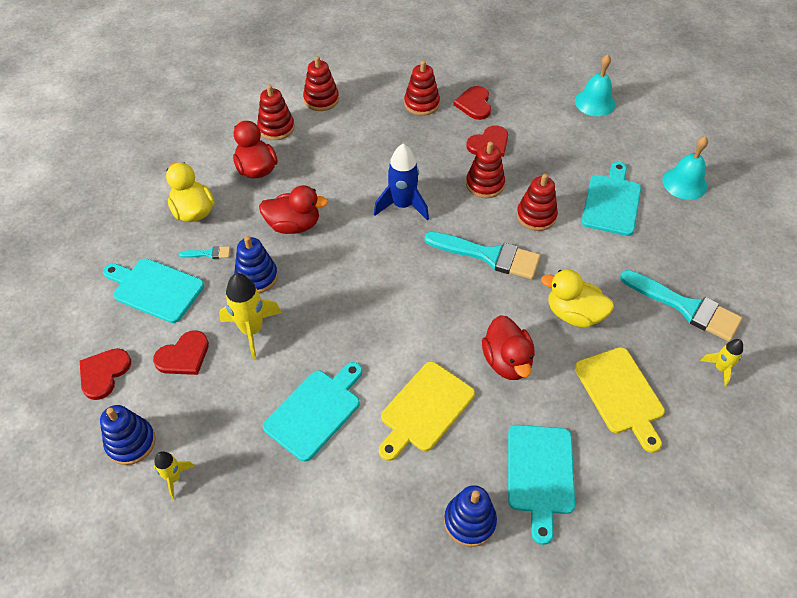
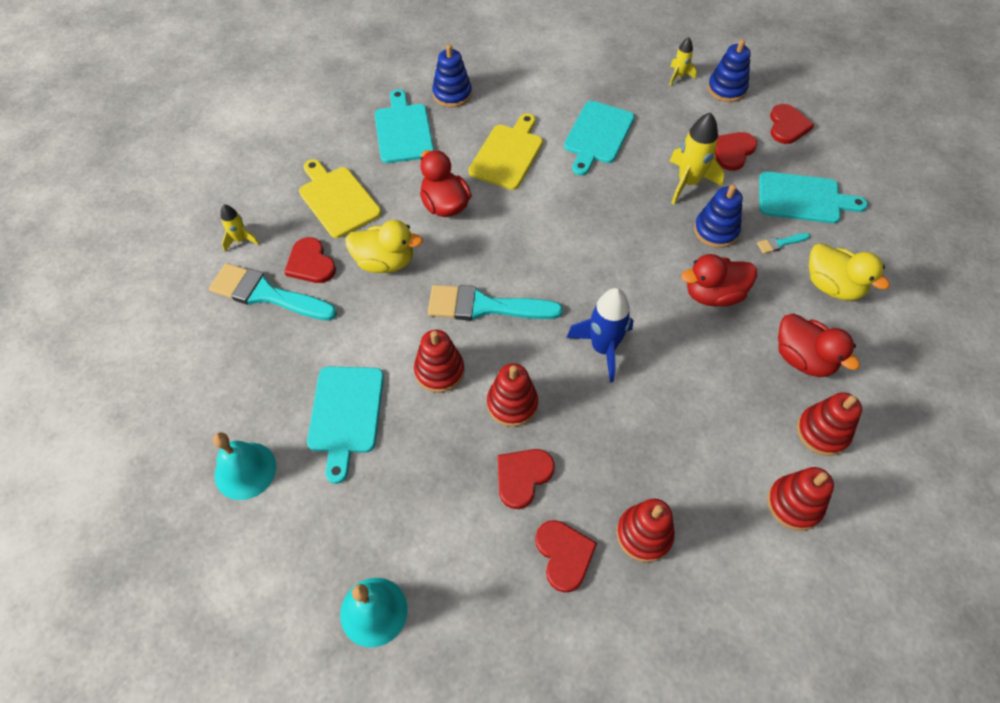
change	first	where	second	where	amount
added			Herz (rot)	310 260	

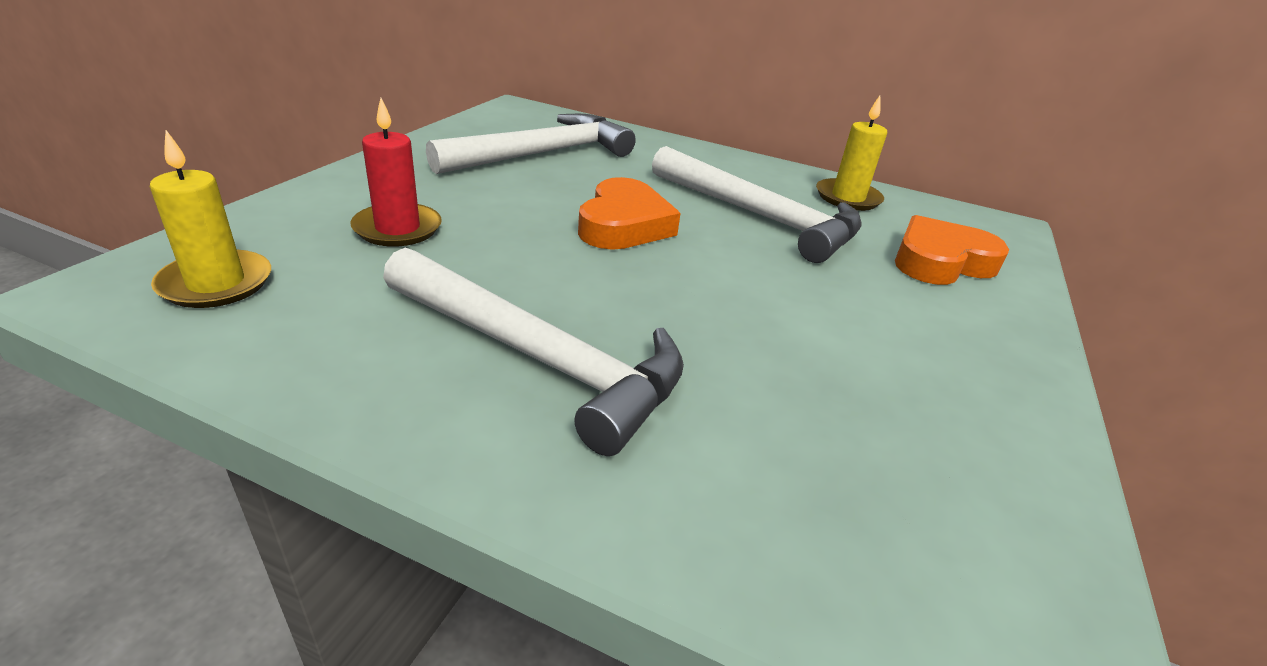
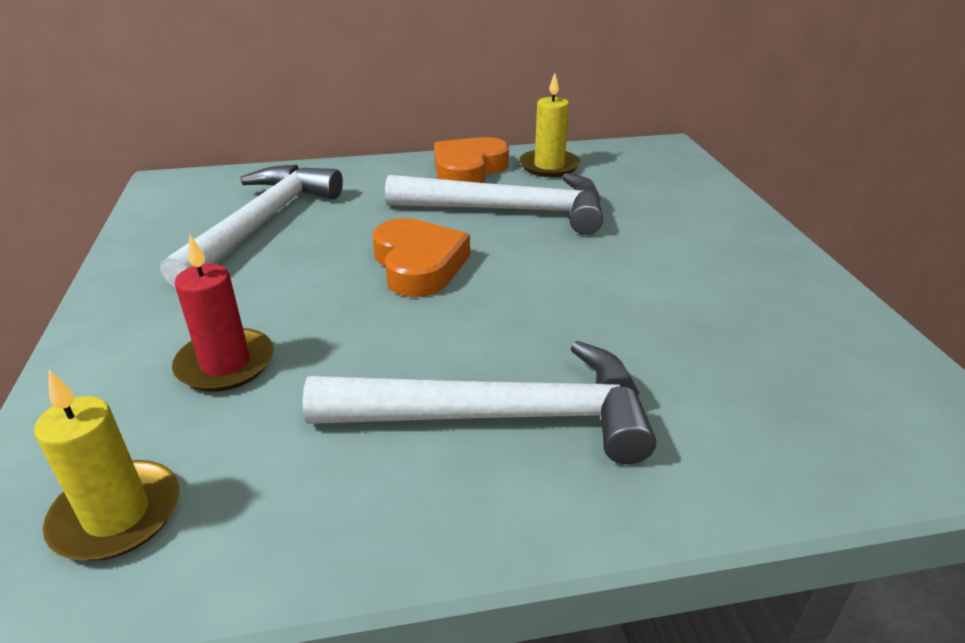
change	first	where	second	where	amount
moved	Herz (orange)	952 250		471 160	

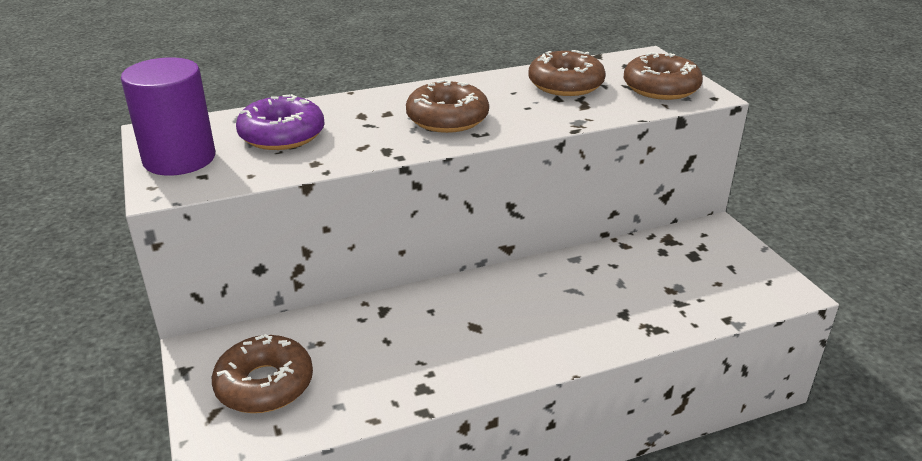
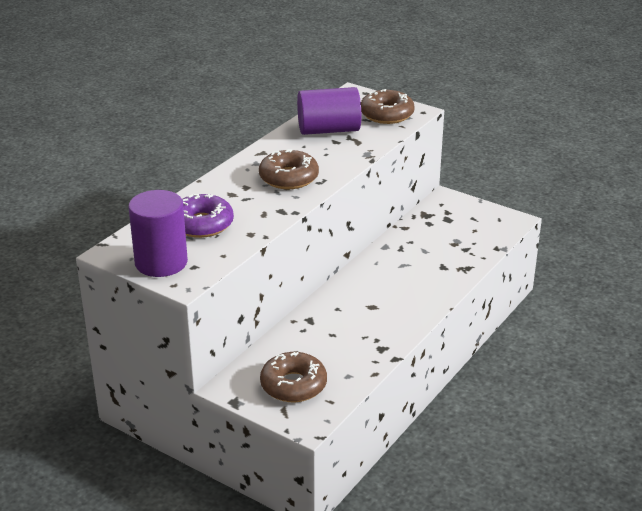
change	first	where	second	where	amount
replaced	Donut (braun)	567 73	Vollzylinder (lila)	329 111	

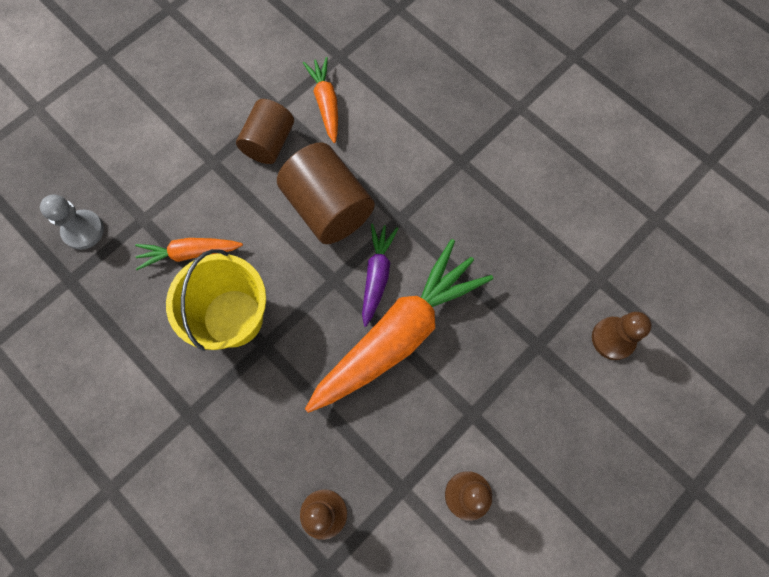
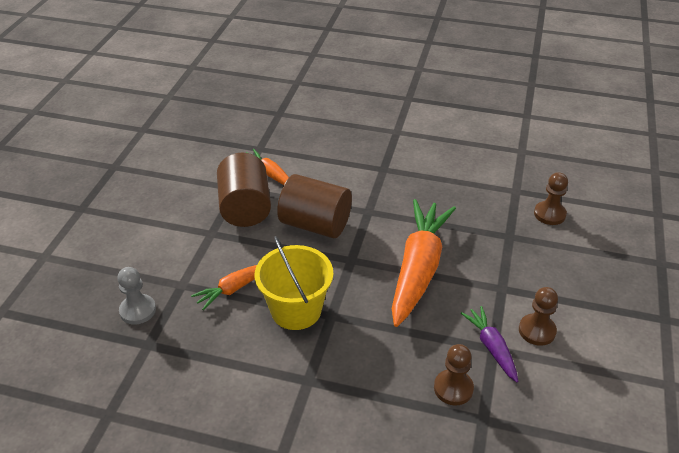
change	first	where	second	where	amount
resized	Vollzylinder (braun)	265 131		244 190	x1.51
moved	Karotte (lila)	380 275		489 344	

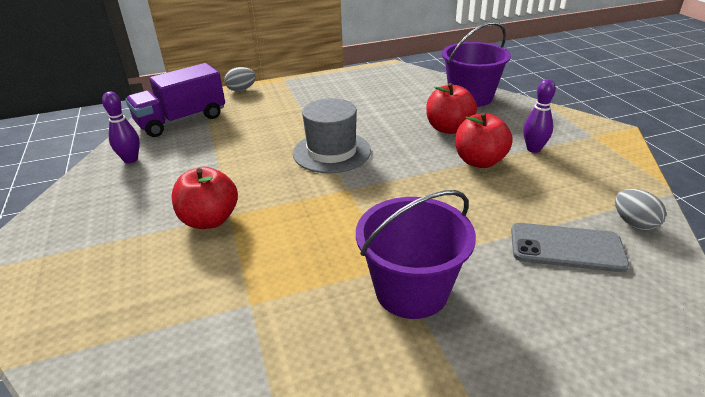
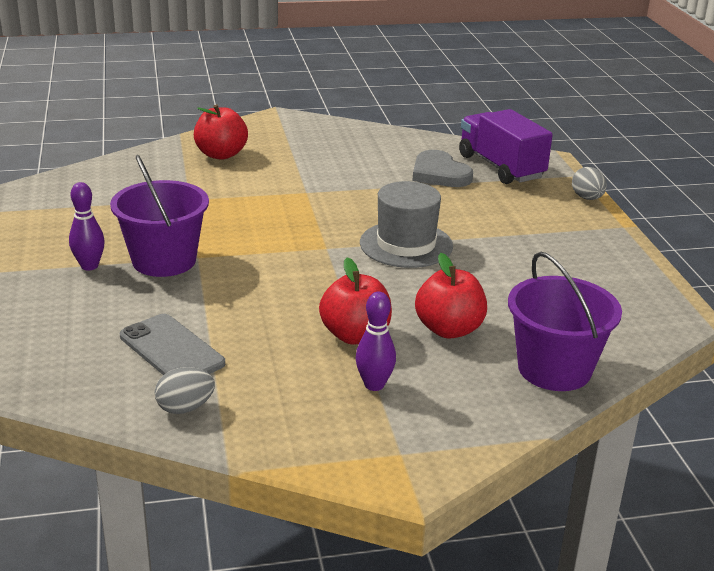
change	first	where	second	where	amount
moved	Bowlingkegel (lila)	121 127		87 226	
moved	Apfel (rot)	205 198		221 132	
turned	Handy (grau)	570 247		172 344	60 degrees counterclockwise
added			Herz (grau)	443 168	

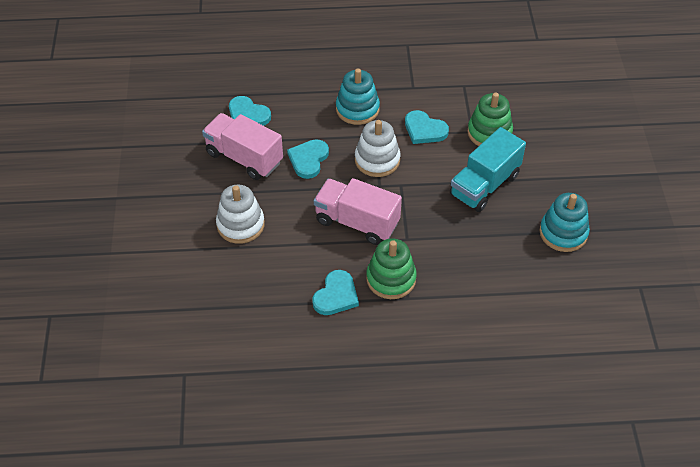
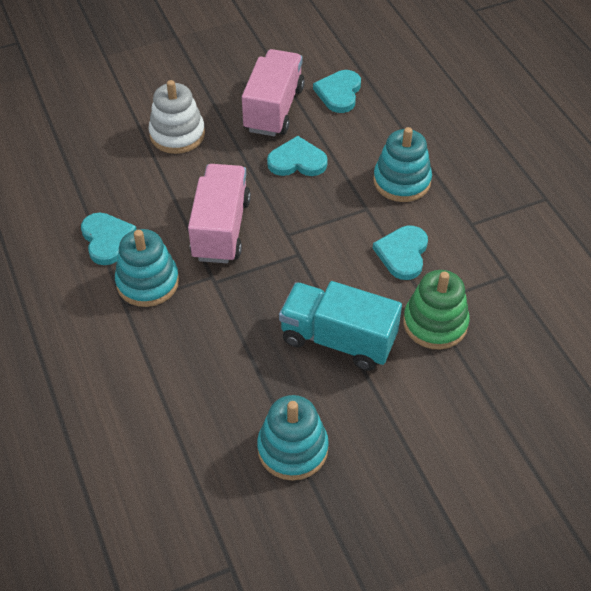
change	first	where	second	where	amount
removed	Stapelspielzeug (weiß)	377 148			
recoloured	Stapelspielzeug (grün)	391 268	Stapelspielzeug (türkis)	147 268	
turned	Herz (türkis)	335 292		109 239	120 degrees counterclockwise

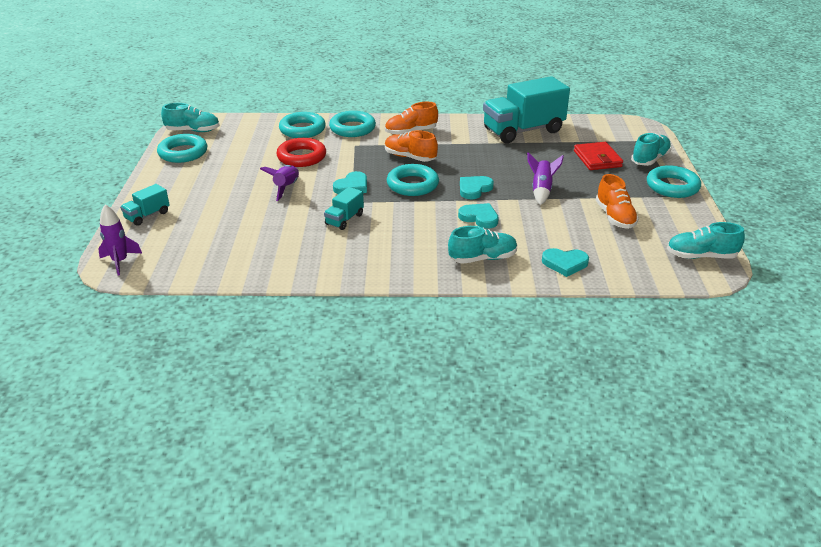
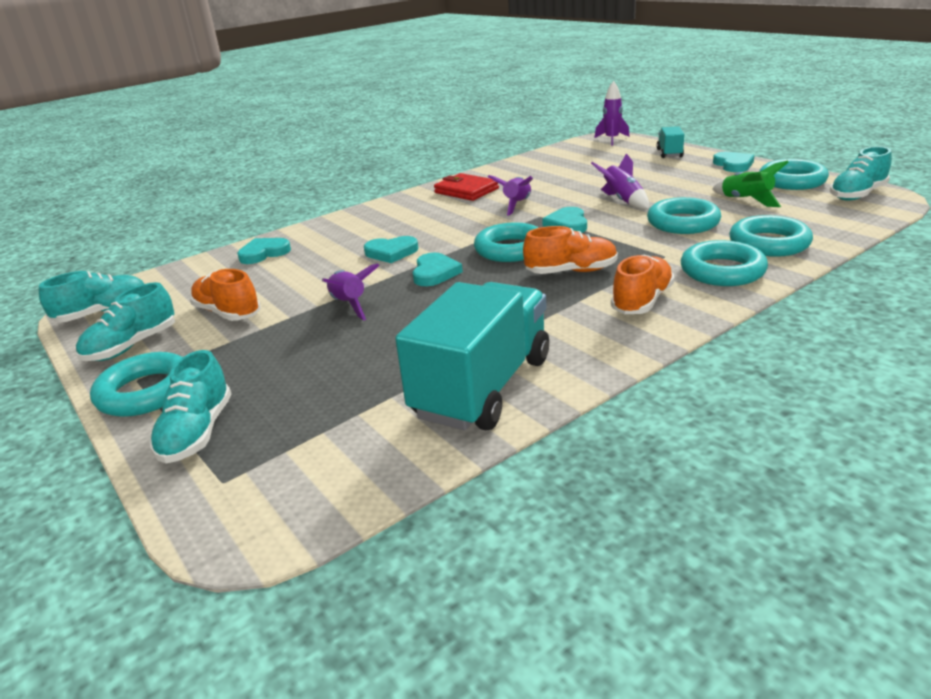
change	first	where	second	where	amount
recoloured	Ring (rot)	301 152	Ring (türkis)	684 215	
moved	Geldbörse (rot)	598 156		466 187	
replaced	Lastwagen (türkis)	344 208	Rakete (lila)	510 195	
moved	Schuh (türkis)	482 245		125 321	
added			Herz (türkis)	734 162	
added			Rakete (grün)	750 184	

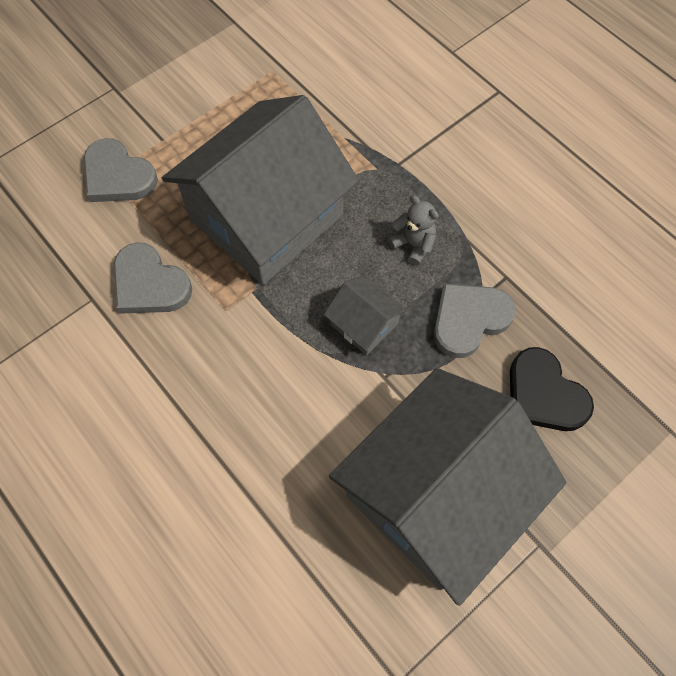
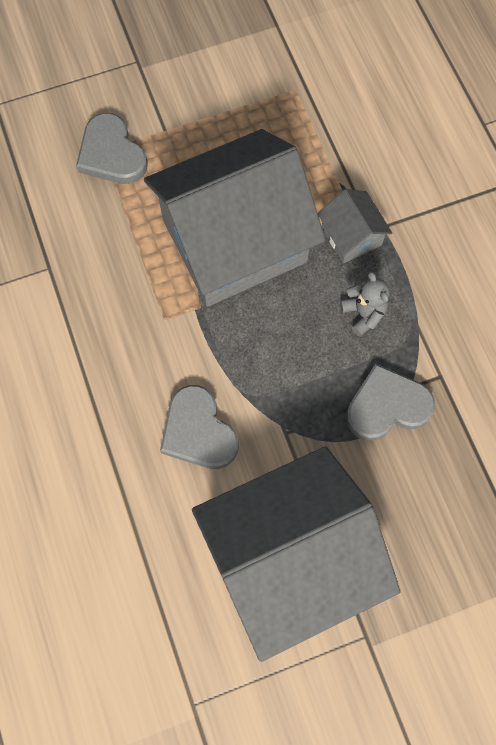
change	first	where	second	where	amount
moved	Herz (grau)	152 278		199 427	
moved	Haus (grau)	365 315		355 226	
removed	Herz (schwarz)	552 389			

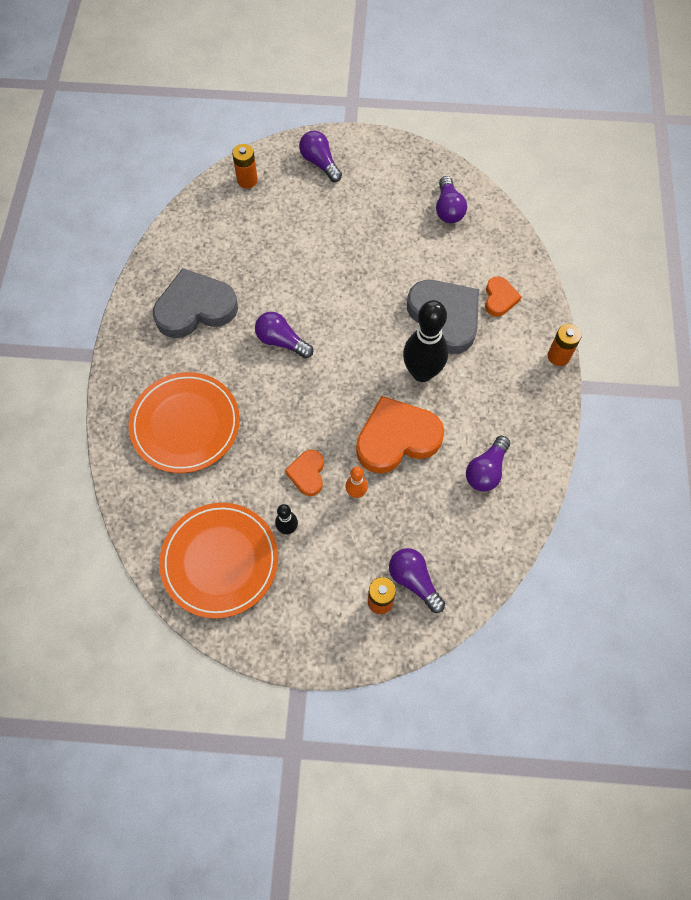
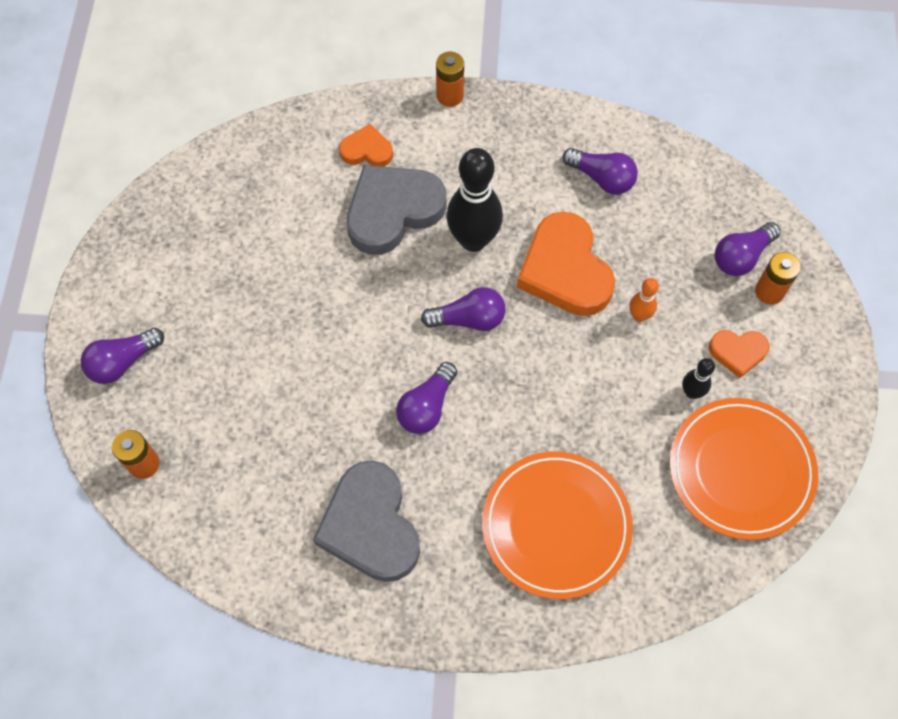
change	first	where	second	where	amount
moved	Glühbirne (lila)	451 199		463 309	
moved	Herz (orange)	304 473		739 354	

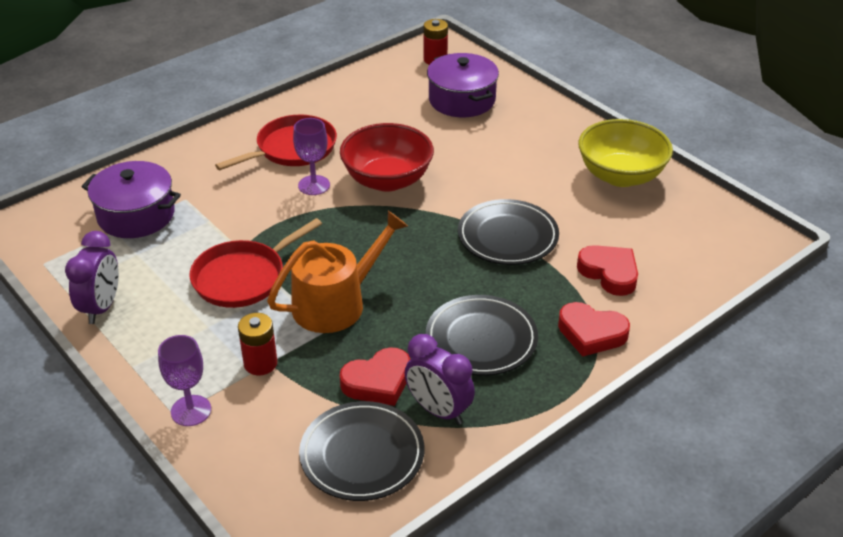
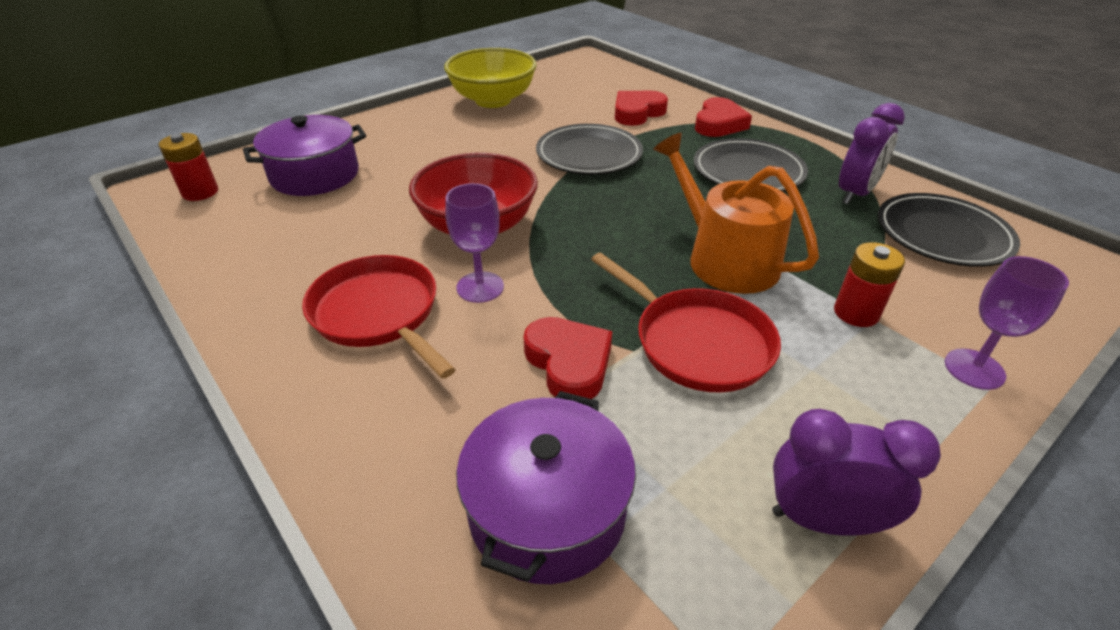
change	first	where	second	where	amount
moved	Herz (rot)	375 376		568 358	

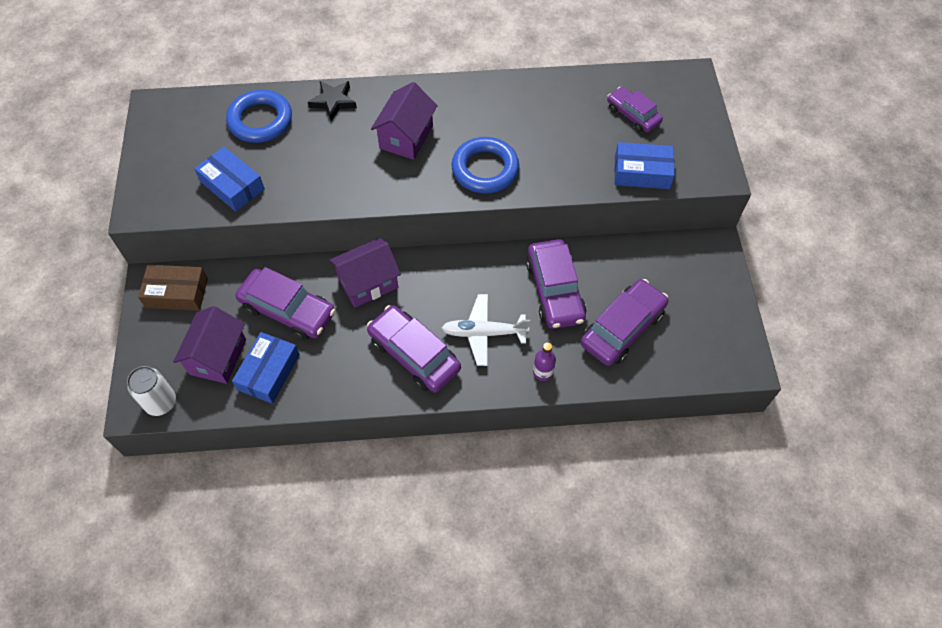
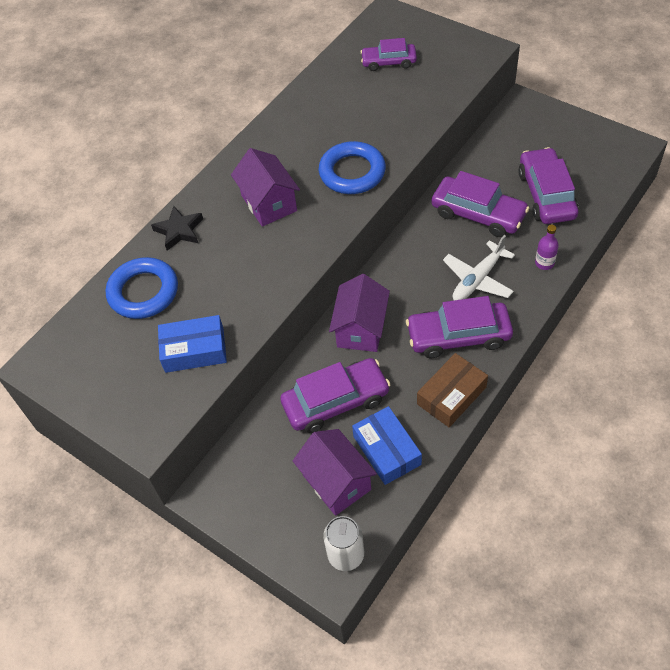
change	first	where	second	where	amount
removed	Schachtel (blau)	644 165			
moved	Schachtel (braun)	173 288		452 390	

